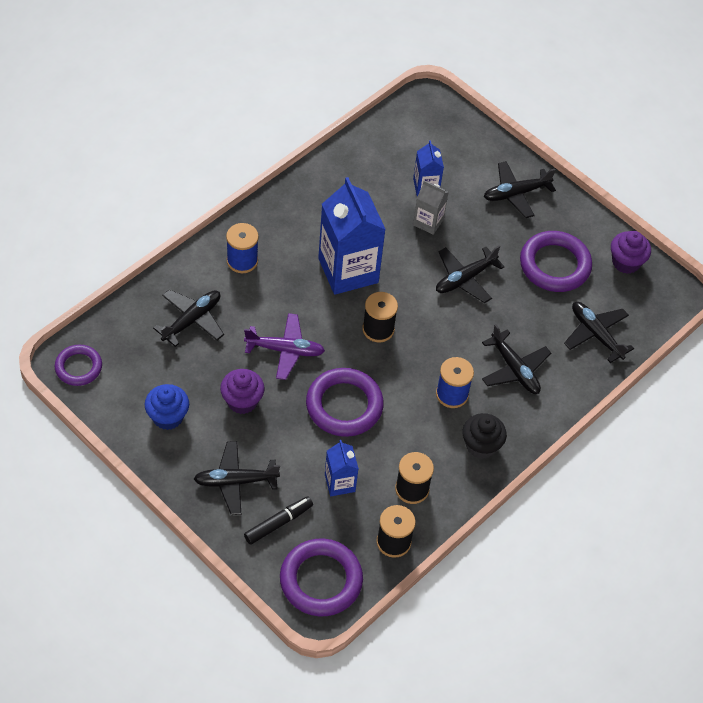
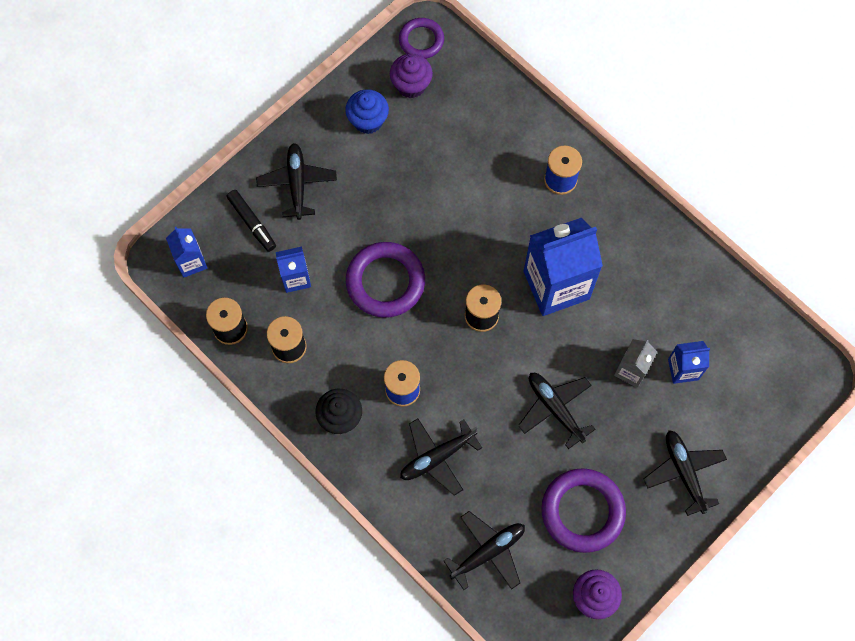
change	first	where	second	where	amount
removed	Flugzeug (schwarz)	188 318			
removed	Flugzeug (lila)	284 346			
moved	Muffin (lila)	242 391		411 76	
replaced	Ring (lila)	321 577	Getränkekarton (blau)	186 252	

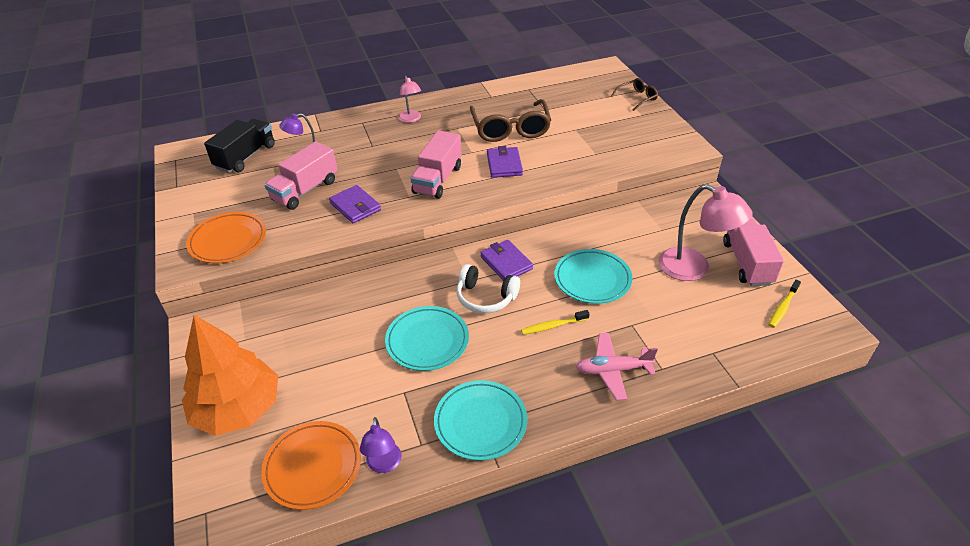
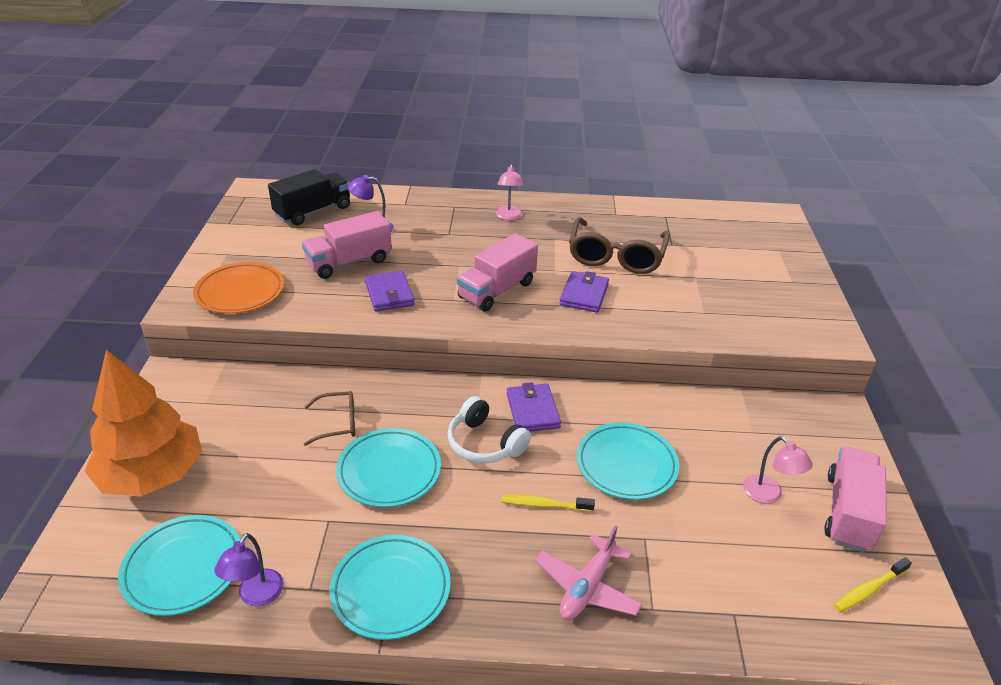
change	first	where	second	where	amount
moved	Brille (braun)	634 94		329 418	
resized	Lampe (rosa)	705 232		778 470	x0.56
turned	Flugzeug (rosa)	617 367		589 573	75 degrees counterclockwise
recoloured	Teller (orange)	311 465	Teller (türkis)	179 565	

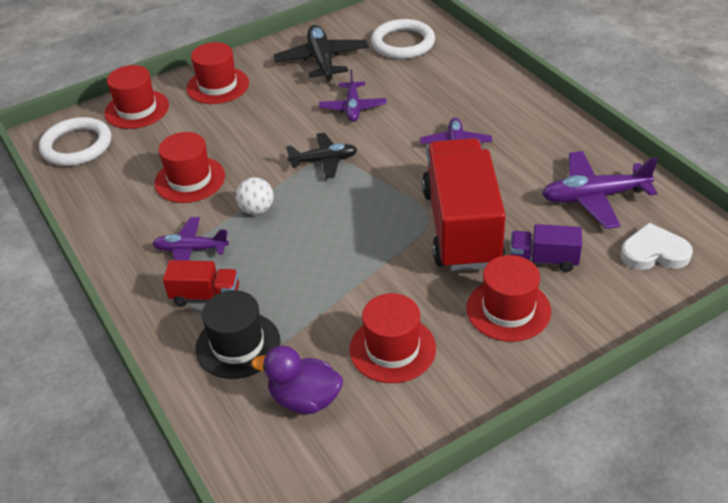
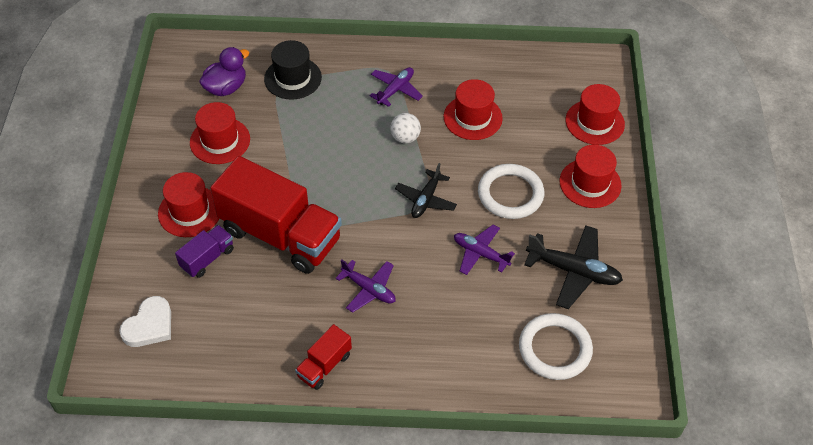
change	first	where	second	where	amount
moved	Ring (weiß)	75 141		511 191	
removed	Flugzeug (lila)	600 190			
moved	Lastwagen (rot)	201 283		323 357	

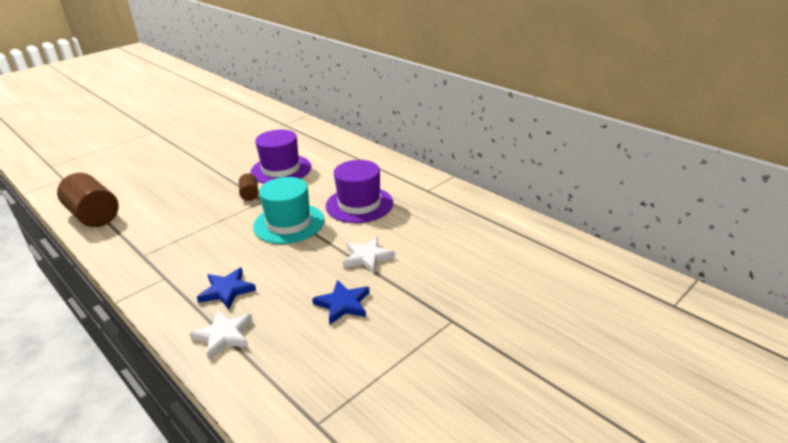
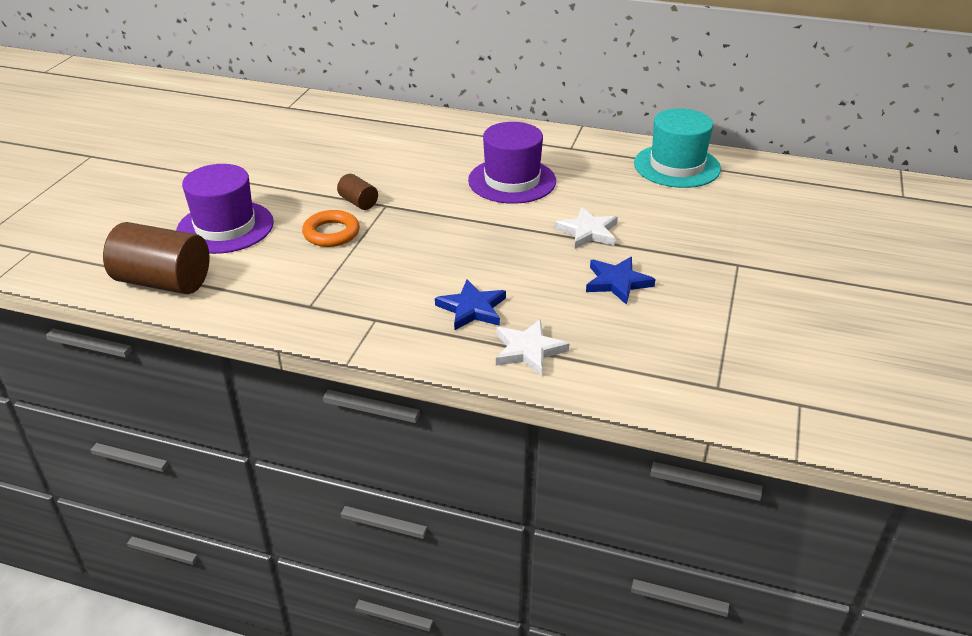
change	first	where	second	where	amount
moved	Hut (lila)	280 157		225 209	
moved	Hut (türkis)	288 210		677 148	
added			Ring (orange)	331 228	

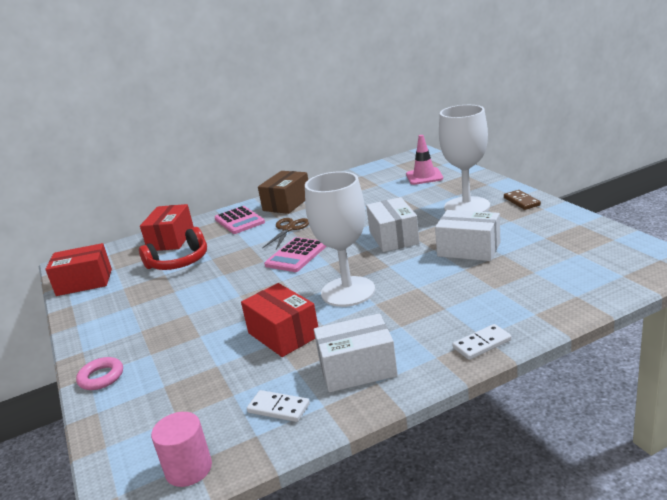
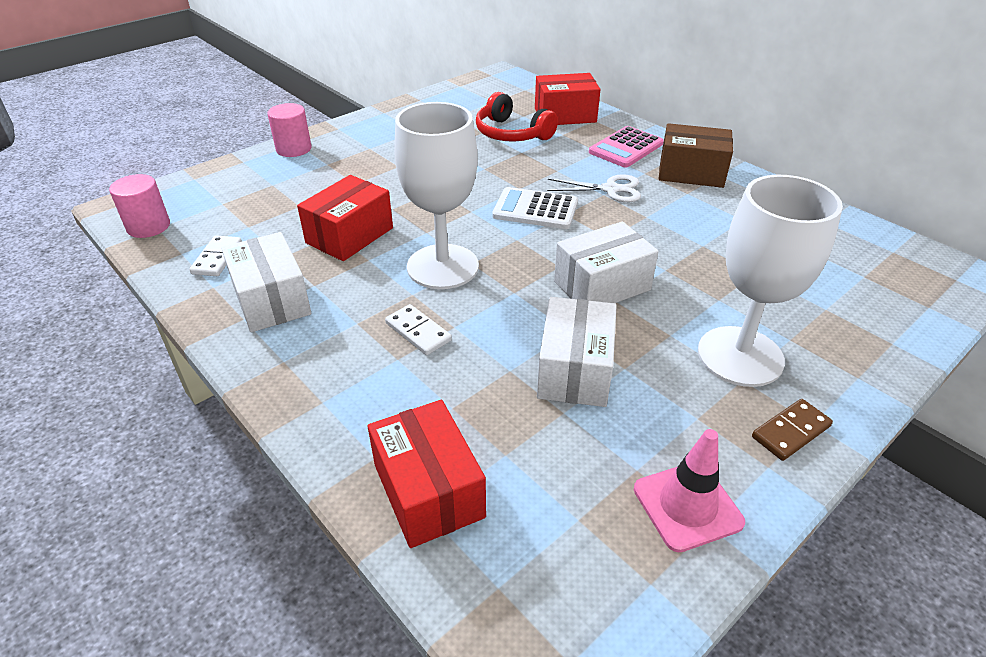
change	first	where	second	where	amount
moved	Leitkegel (rosa)	424 160		689 490	
recoloured	Schere (braun)	285 234	Schere (weiß)	594 188	
recoloured	Taschenrechner (rosa)	295 254	Taschenrechner (weiß)	535 208	
moved	Schachtel (rot)	78 269		427 474	
moved	Dominostein (weiß)	482 342		418 329	
replaced	Ring (rosa)	99 373	Vollzylinder (rosa)	289 130	

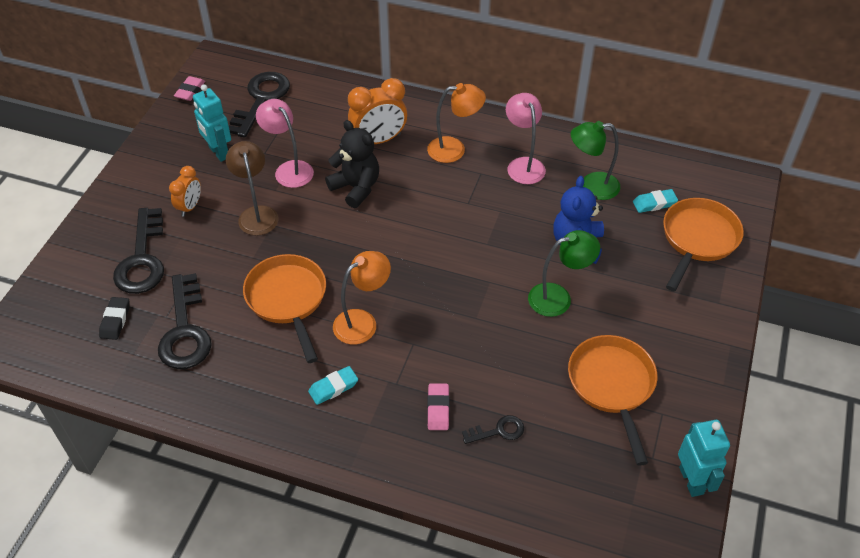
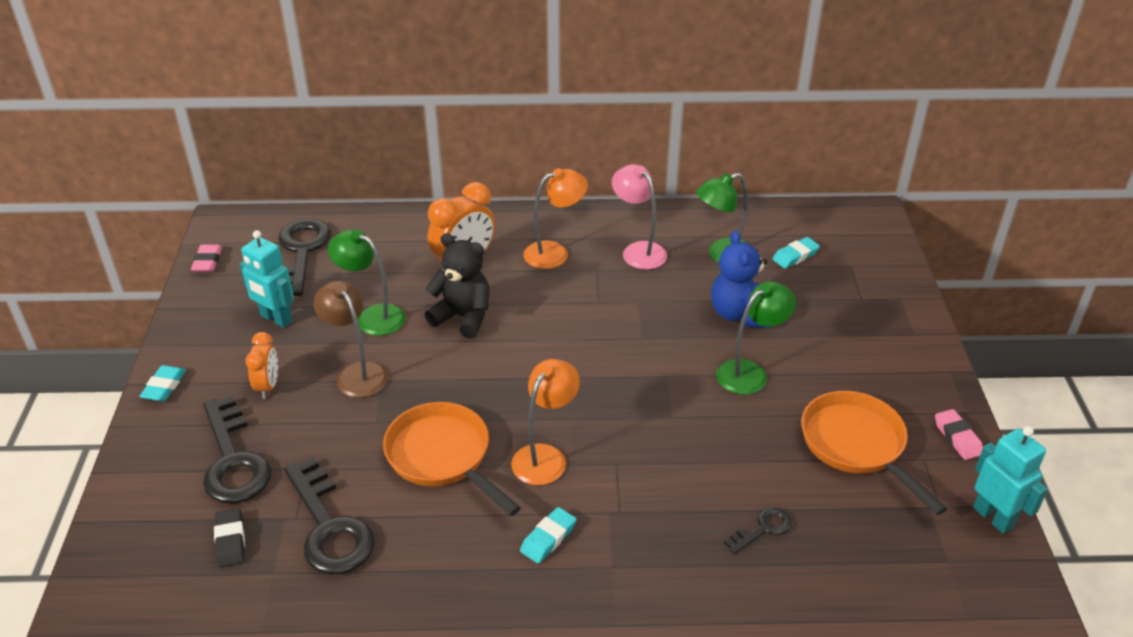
change	first	where	second	where	amount
recoloured	Lampe (rosa)	285 143	Lampe (grün)	367 282	
removed	Pfanne (orange)	703 244			
moved	Radiergummi (rosa)	438 406		959 434	
added			Radiergummi (türkis)	162 383	

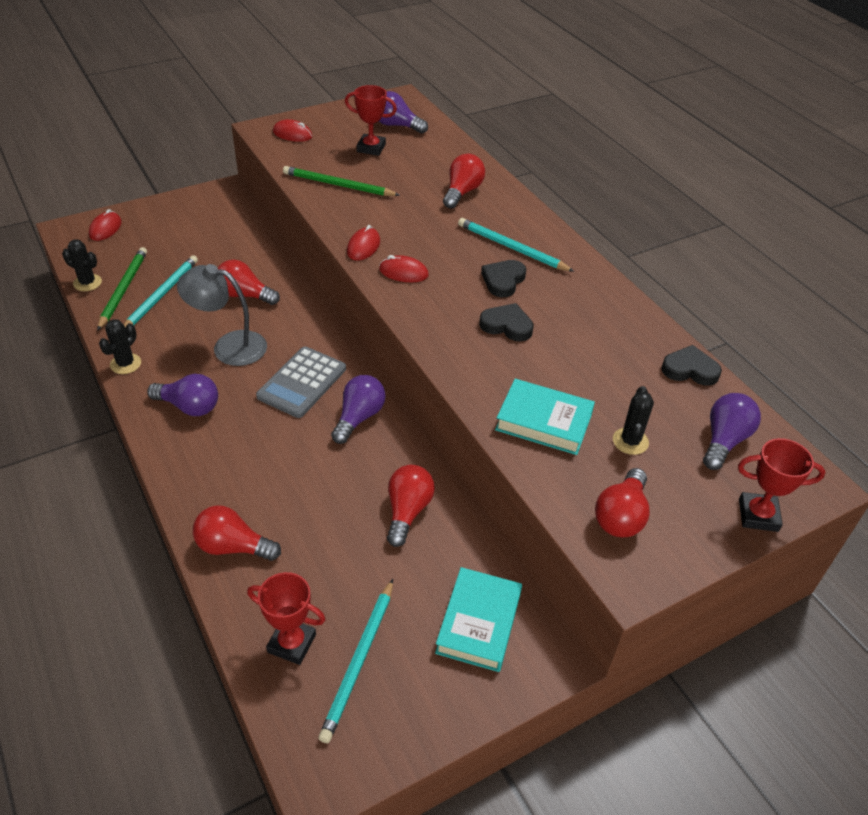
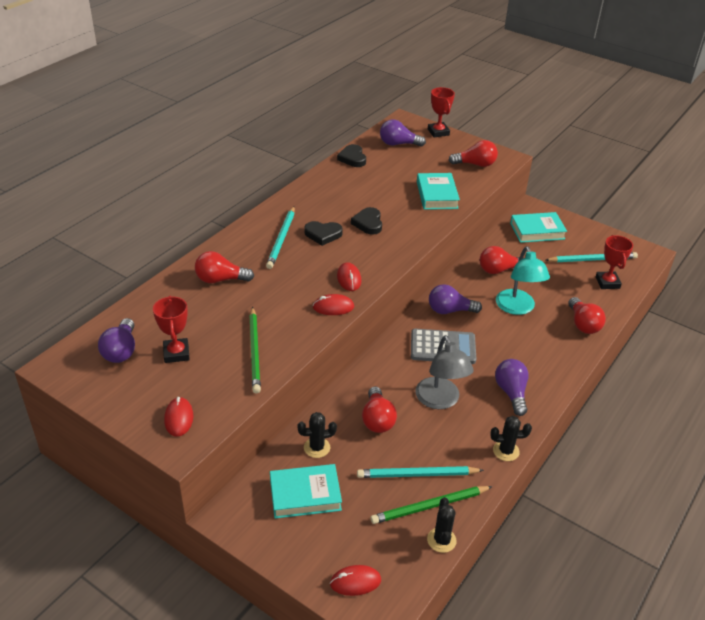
change	first	where	second	where	amount
moved	Kaktus (schwarz)	633 420		317 435	
added			Lampe (türkis)	523 280	
added			Buch (türkis)	306 491	

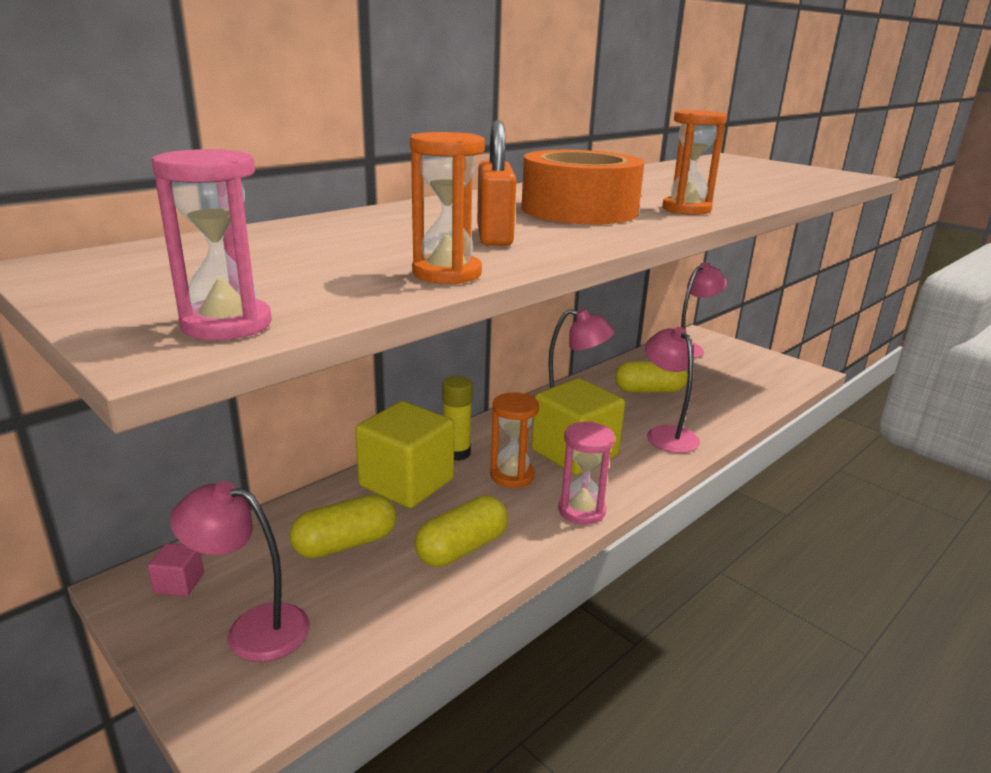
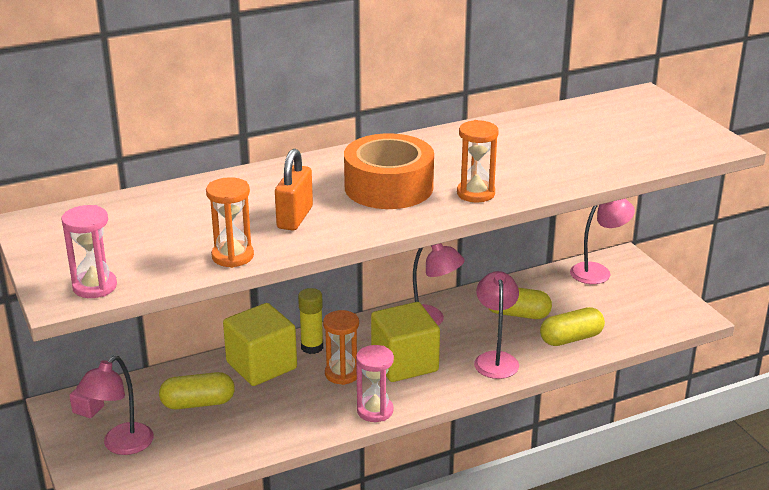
change	first	where	second	where	amount
turned	Lampe (rosa)	240 571		115 405	90 degrees counterclockwise
moved	Kapsel (gelb)	461 531		572 326	

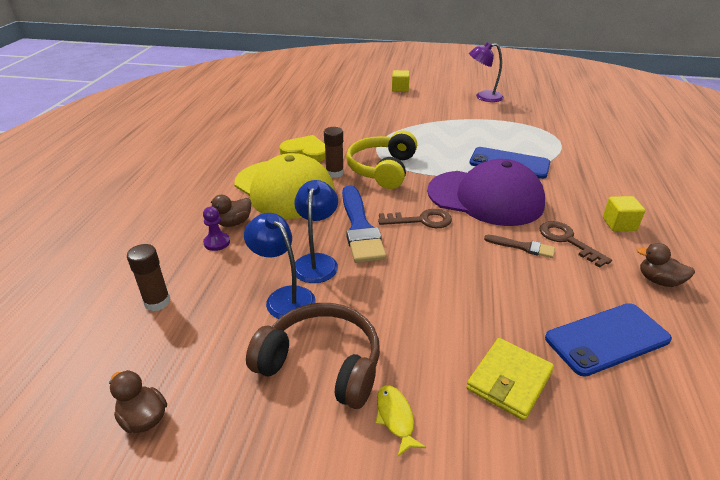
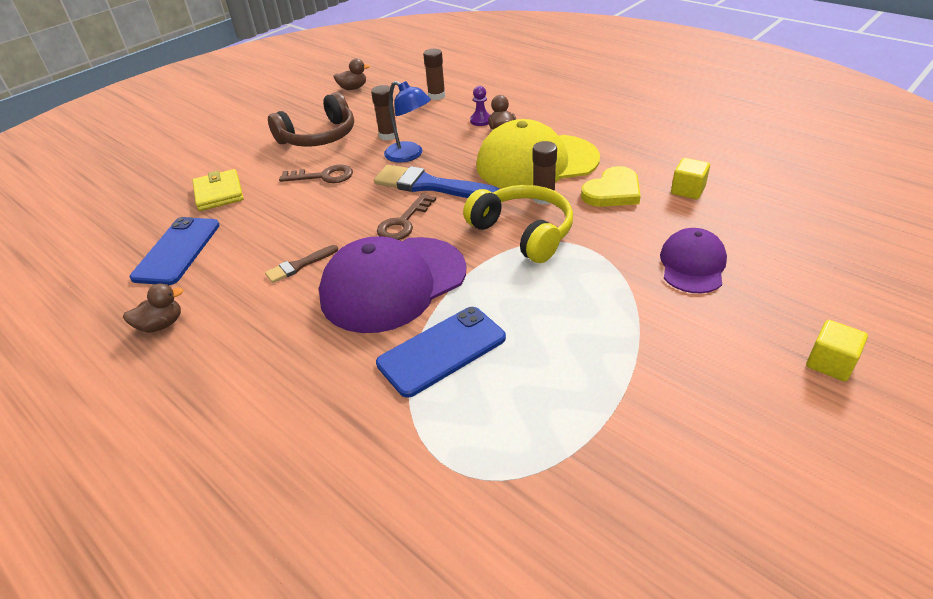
change	first	where	second	where	amount
removed	Lampe (lila)	486 72			
moved	Kubus (gelb)	624 213		690 179	
replaced	Lampe (blau)	280 266	Klebestift (braun)	384 113	
moved	Schlüssel (braun)	576 244		316 174	
removed	Fisch (gelb)	400 421			
added			Kappe (lila)	693 260	

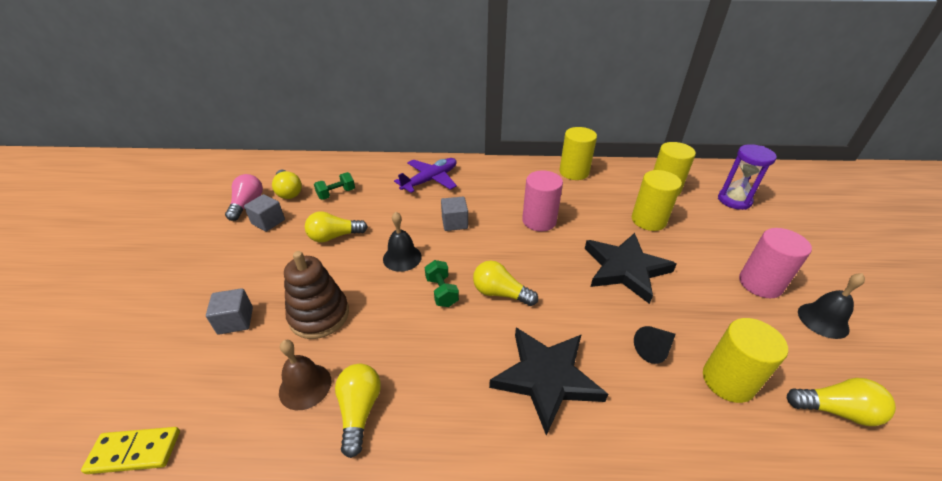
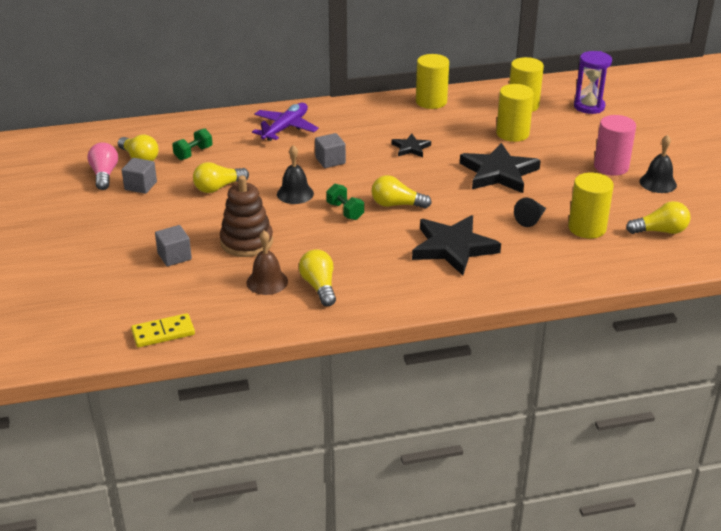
change	first	where	second	where	amount
replaced	Vollzylinder (rosa)	542 200	Stern (schwarz)	411 145	

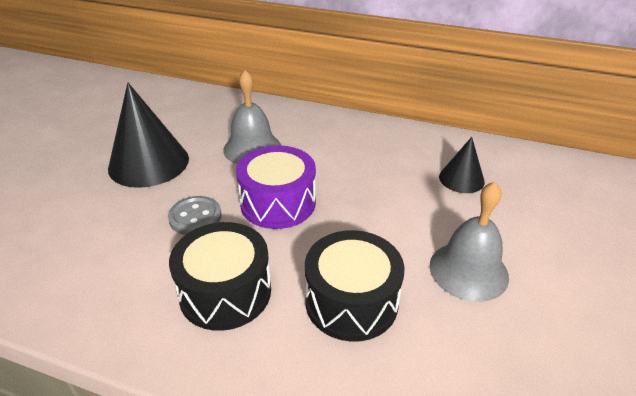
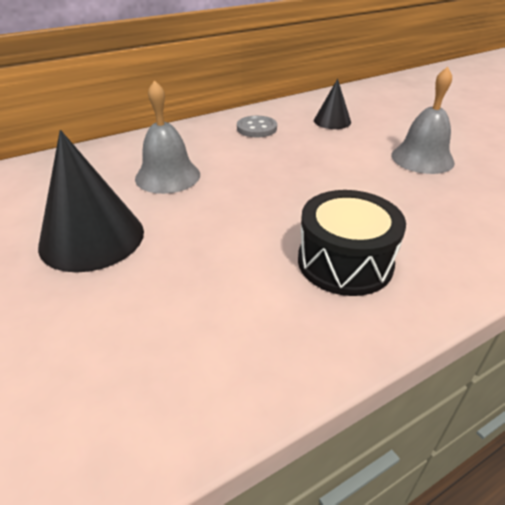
change	first	where	second	where	amount
removed	Trommel (lila)	276 187			
moved	Knopf (grau)	194 215		257 127	
removed	Trommel (schwarz)	355 286			

